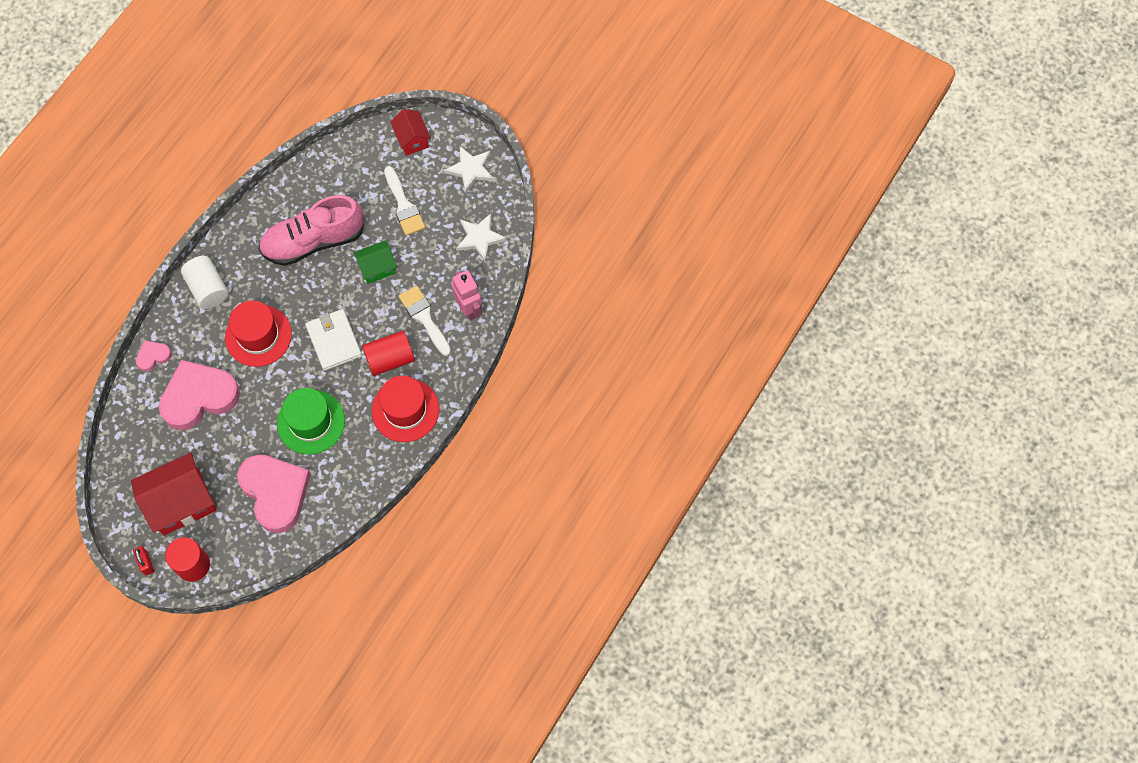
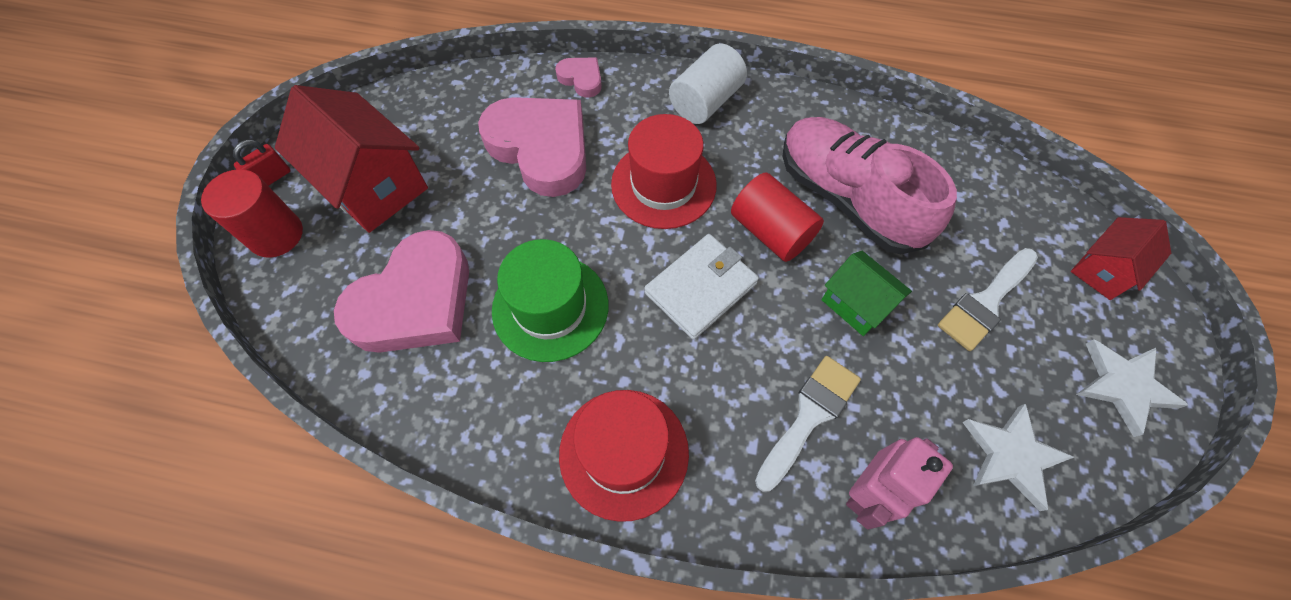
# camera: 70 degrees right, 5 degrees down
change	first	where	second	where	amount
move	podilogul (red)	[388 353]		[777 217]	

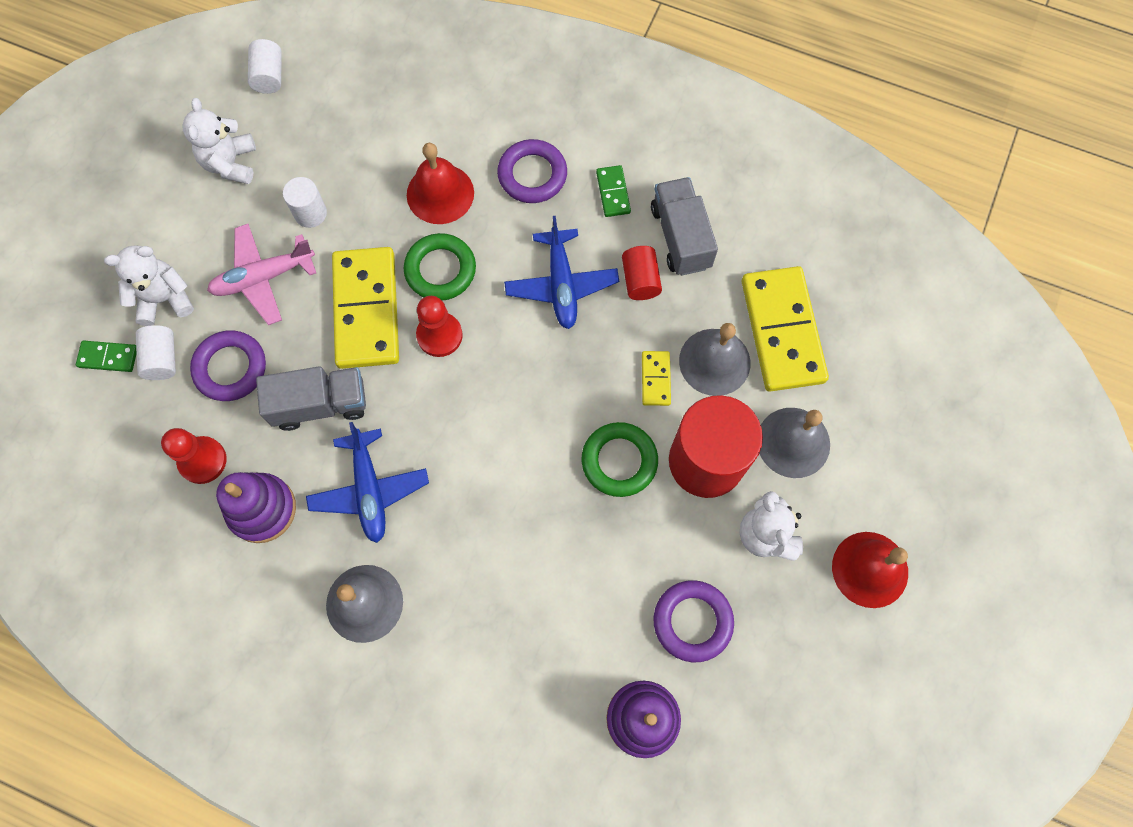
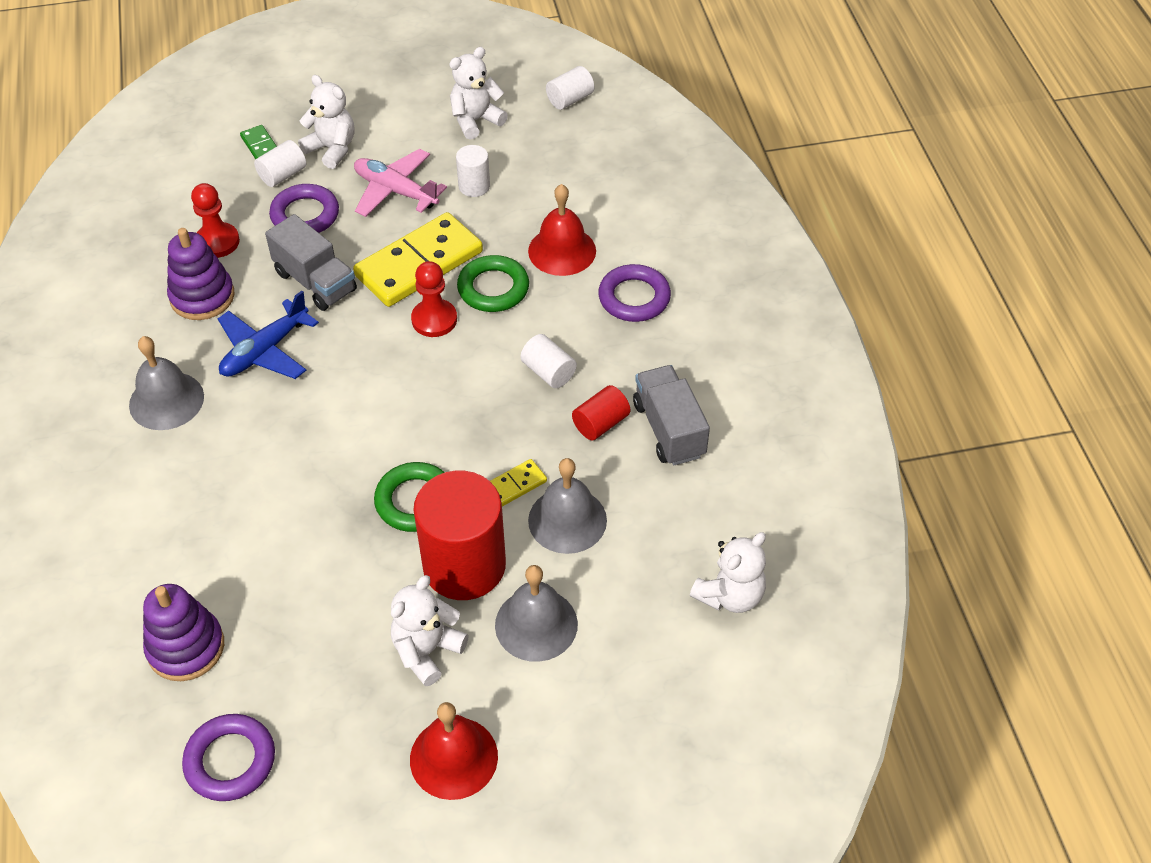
# camera: 55 degrees right, 20 degrees down
change	first	where	second	where	amount
move	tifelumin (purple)	[694 621]		[228 757]	
replace	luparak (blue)	[561 272]	podilogul (white)	[548 361]	
rotate	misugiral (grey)	[684 226]		[671 415]	60 degrees counterclockwise
insert			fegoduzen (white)	[728 572]	
delete	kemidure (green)	[613 191]			
delete	kemidure (yellow)	[785 329]			

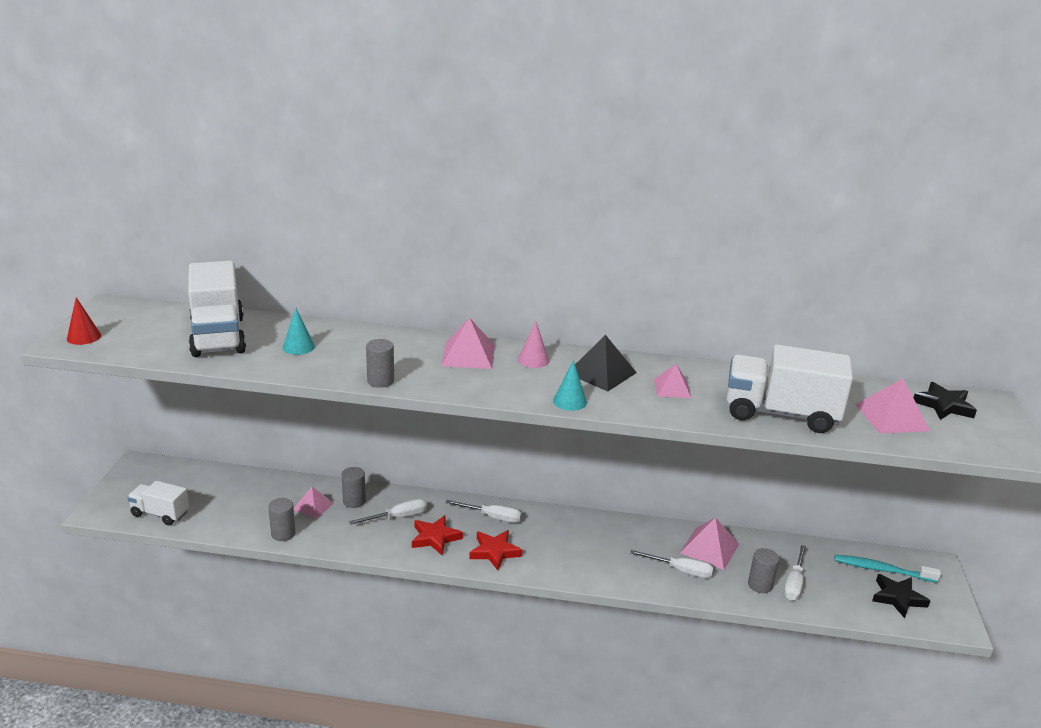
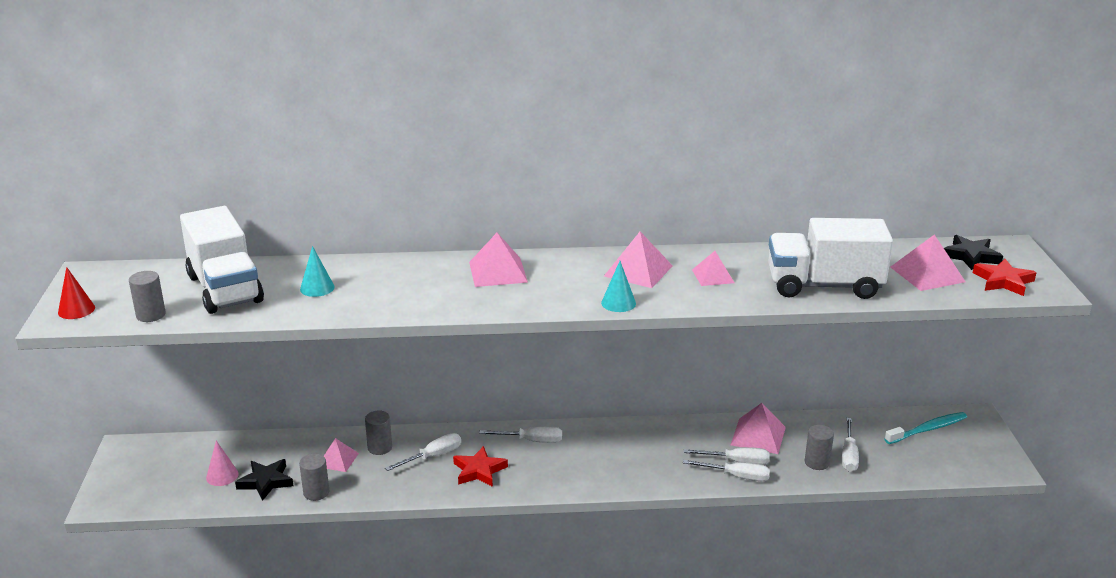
# camera: 10 degrees left, 0 degrees up
change	first	where	second	where	amount
move	podilogul (grey)	[380 363]		[147 296]	
move	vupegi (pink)	[533 344]		[222 463]	
move	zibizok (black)	[901 596]		[264 480]	
recolor	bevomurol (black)	[606 363]	bevomurol (pink)	[638 260]	
insert			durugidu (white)	[726 470]	
rotate	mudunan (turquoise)	[887 568]		[926 428]	150 degrees clockwise
move	zibizok (red)	[496 550]		[1005 277]	
delete	misugiral (white)	[158 503]			

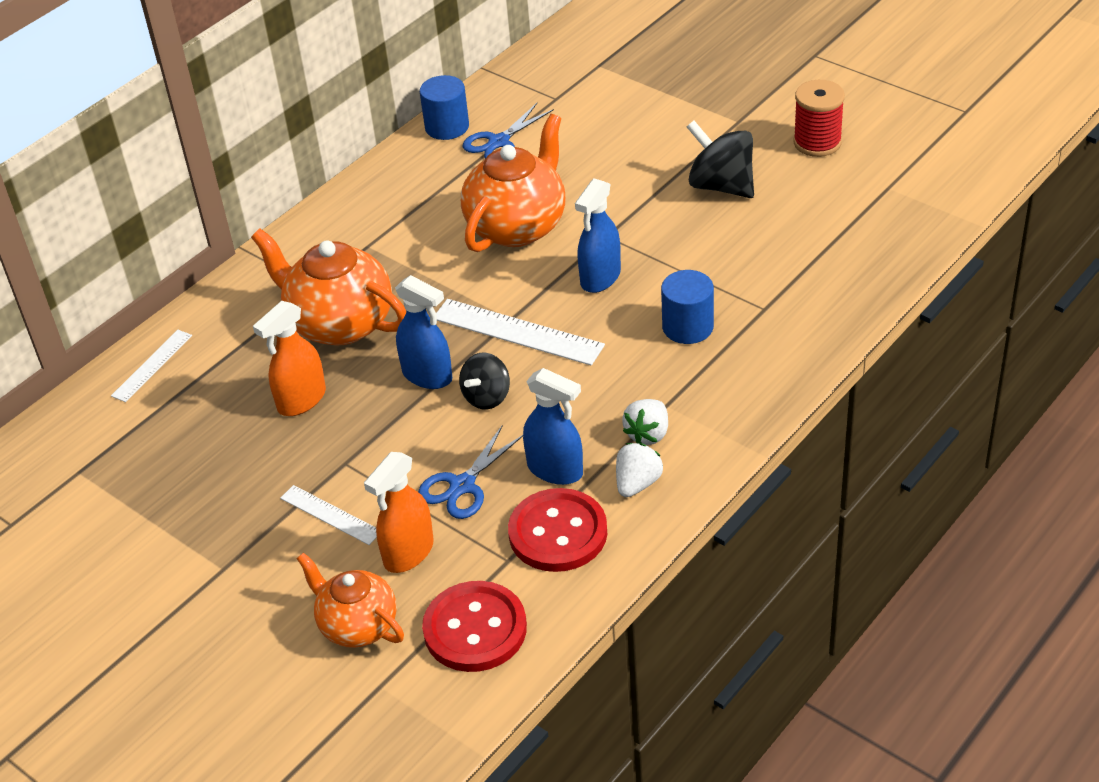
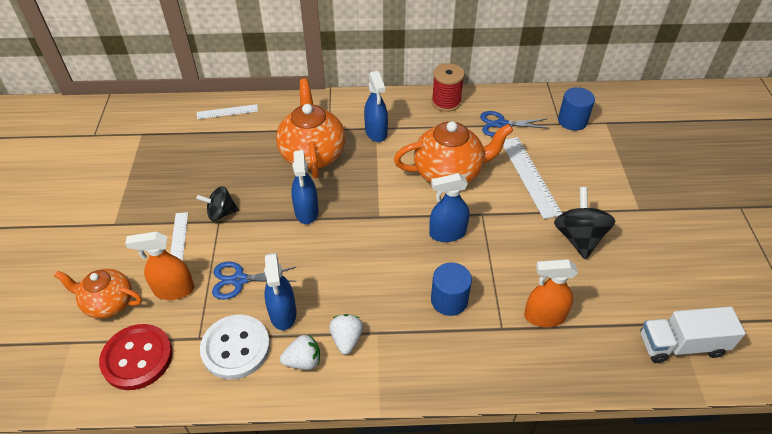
# camera: 45 degrees right, 5 degrees up
change	first	where	second	where	amount
rotate	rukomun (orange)	[350 600]		[98 294]	75 degrees counterclockwise
move	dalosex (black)	[484 381]		[217 203]	
recolor	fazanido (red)	[557 530]	fazanido (white)	[235 347]	
rotate	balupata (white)	[645 422]		[346 334]	105 degrees clockwise
insert			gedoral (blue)	[376 106]	
move	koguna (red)	[819 118]		[448 87]	
move	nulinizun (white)	[520 332]		[533 178]	
move	gedoral (orange)	[289 358]		[551 293]	
move	podilogul (blue)	[444 107]		[576 109]	
insert			misugiral (white)	[693 334]	

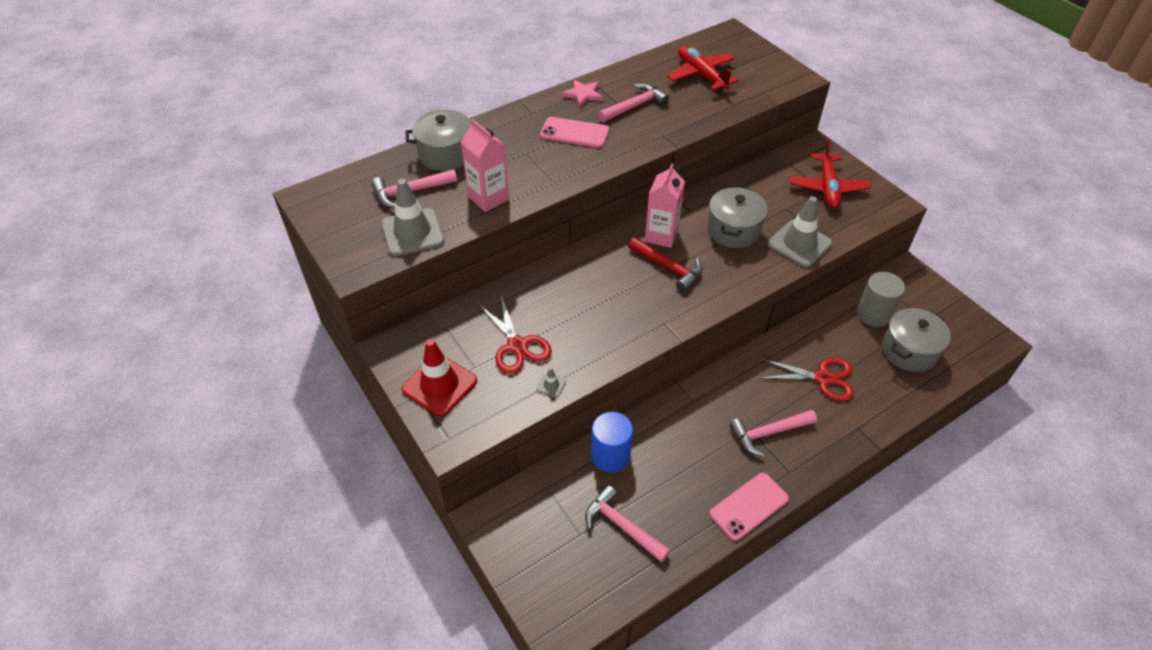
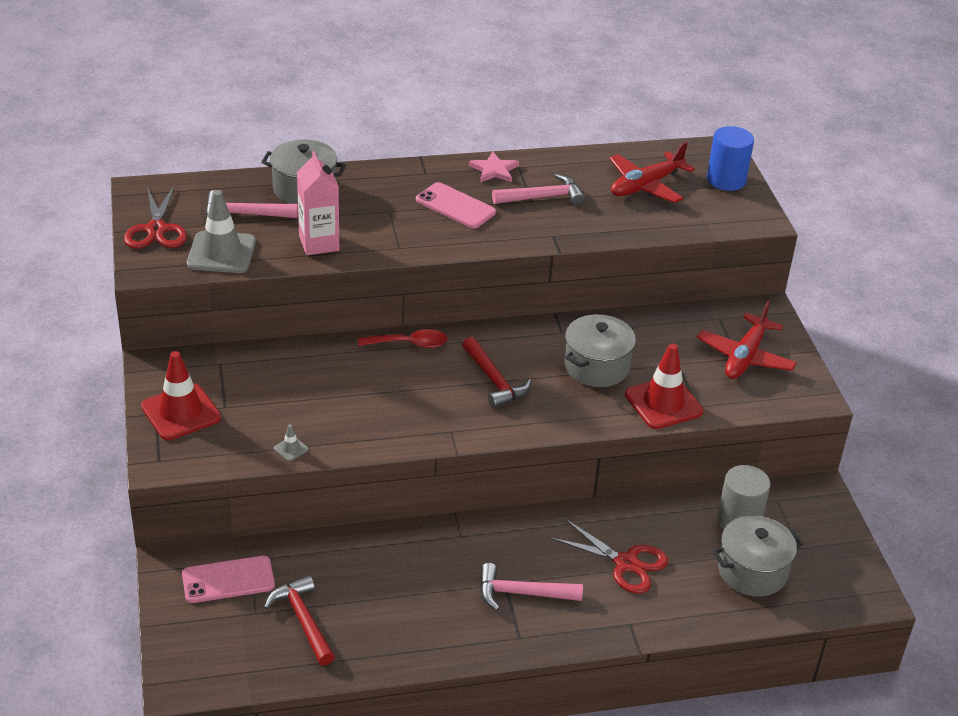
# camera: 20 degrees right, 10 degrees down
change	first	where	second	where	amount
move	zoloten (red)	[515 334]		[155 216]	
move	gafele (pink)	[749 507]		[228 579]	
recolor	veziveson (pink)	[627 524]	veziveson (red)	[299 620]	
insert			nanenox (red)	[403 338]	
rotate	luparak (red)	[703 68]		[652 172]	120 degrees counterclockwise
recolor	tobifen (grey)	[799 232]	tobifen (red)	[664 386]	
move	podilogul (blue)	[612 442]		[730 158]	
delete	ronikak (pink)	[665 206]			

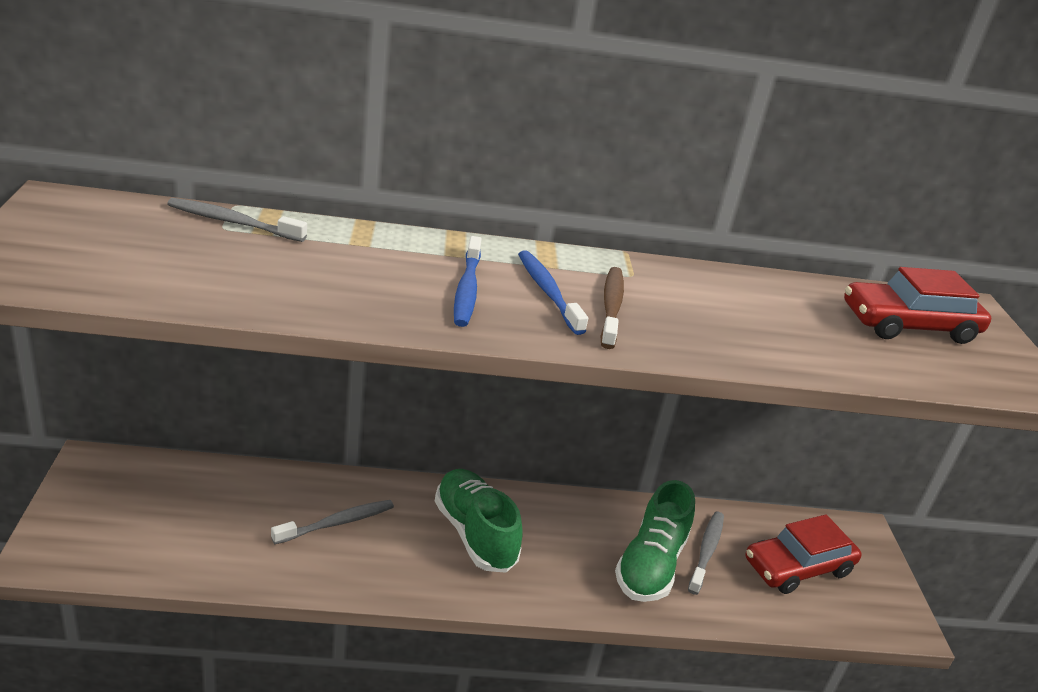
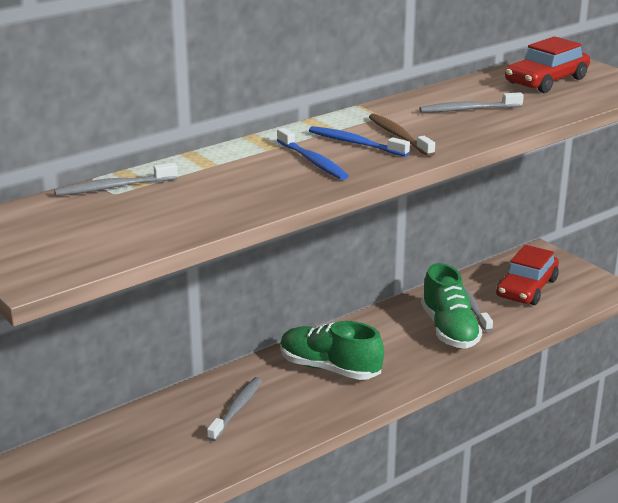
# camera: 30 degrees left, 5 degrees down
change	first	where	second	where	amount
insert			mudunan (grey)	[471 102]	

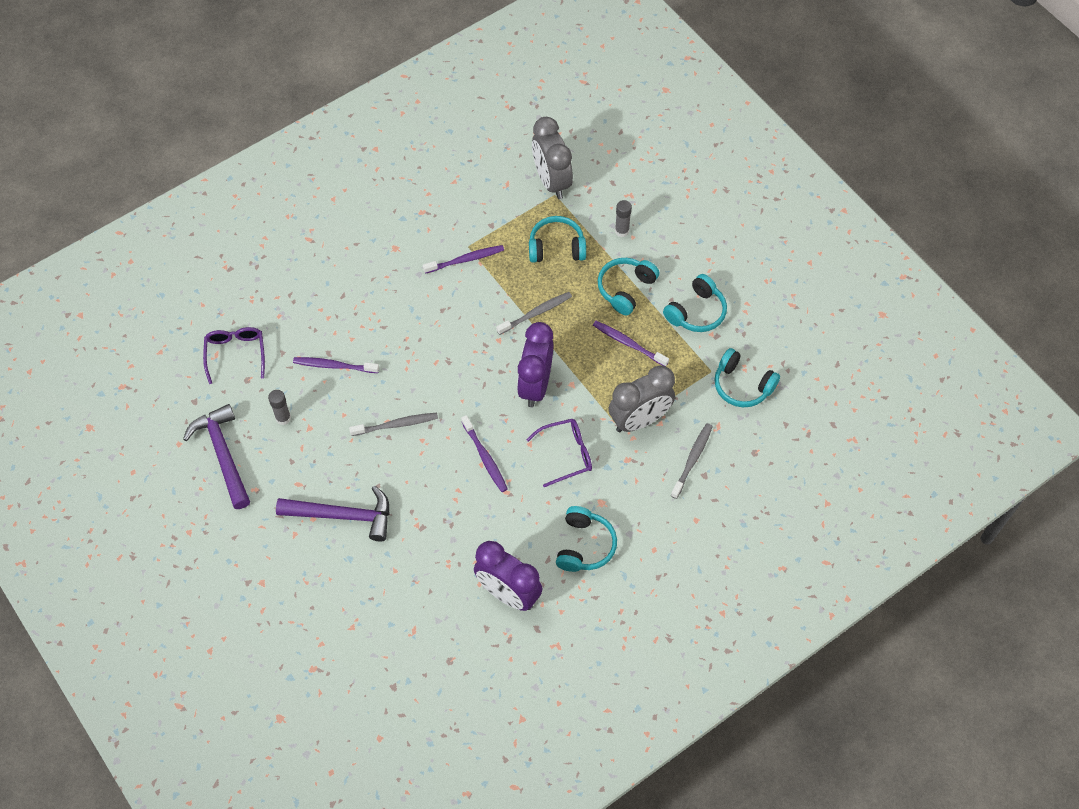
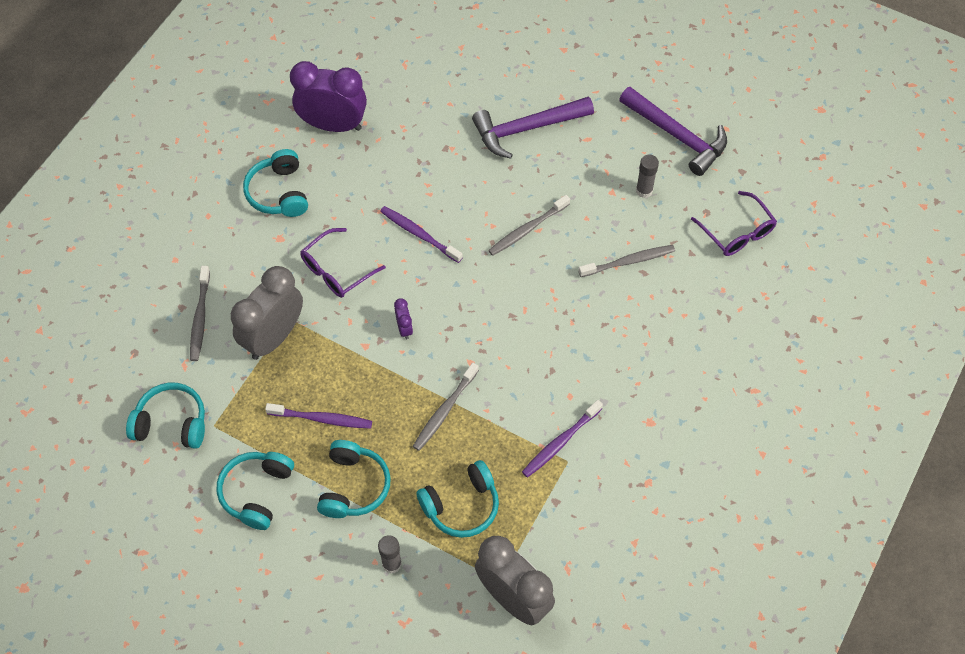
# camera: 155 degrees right, 0 degrees up
change	first	where	second	where	amount
resize	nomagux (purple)	[535 364]		[403 318]	x0.42
recolor	mudunan (purple)	[336 365]	mudunan (grey)	[626 261]	

